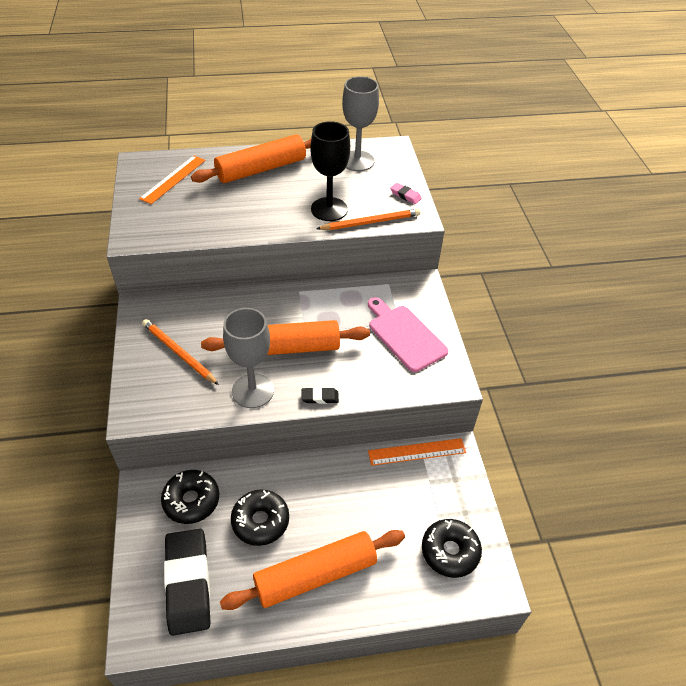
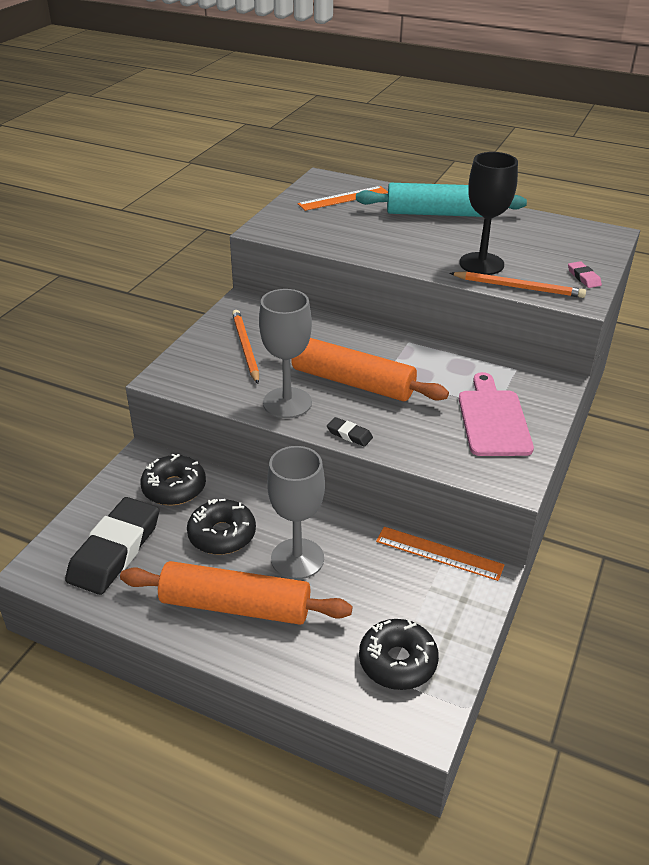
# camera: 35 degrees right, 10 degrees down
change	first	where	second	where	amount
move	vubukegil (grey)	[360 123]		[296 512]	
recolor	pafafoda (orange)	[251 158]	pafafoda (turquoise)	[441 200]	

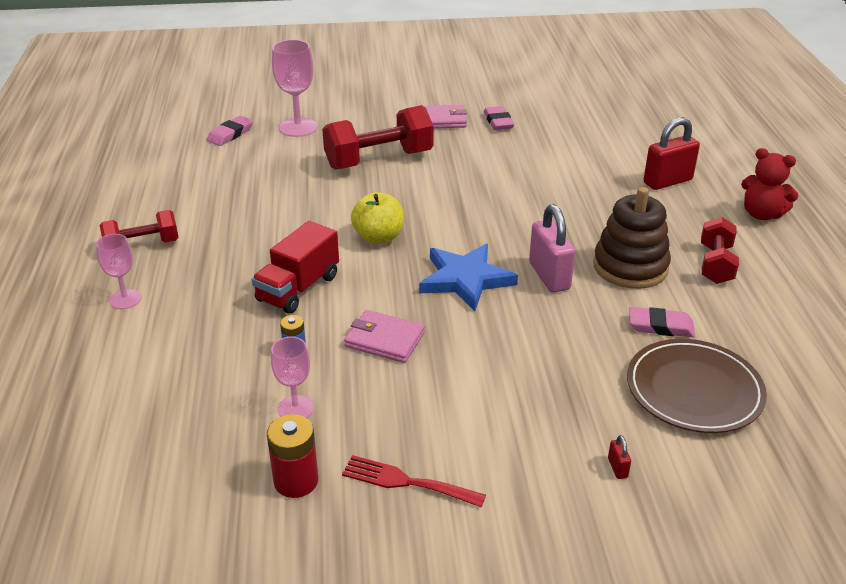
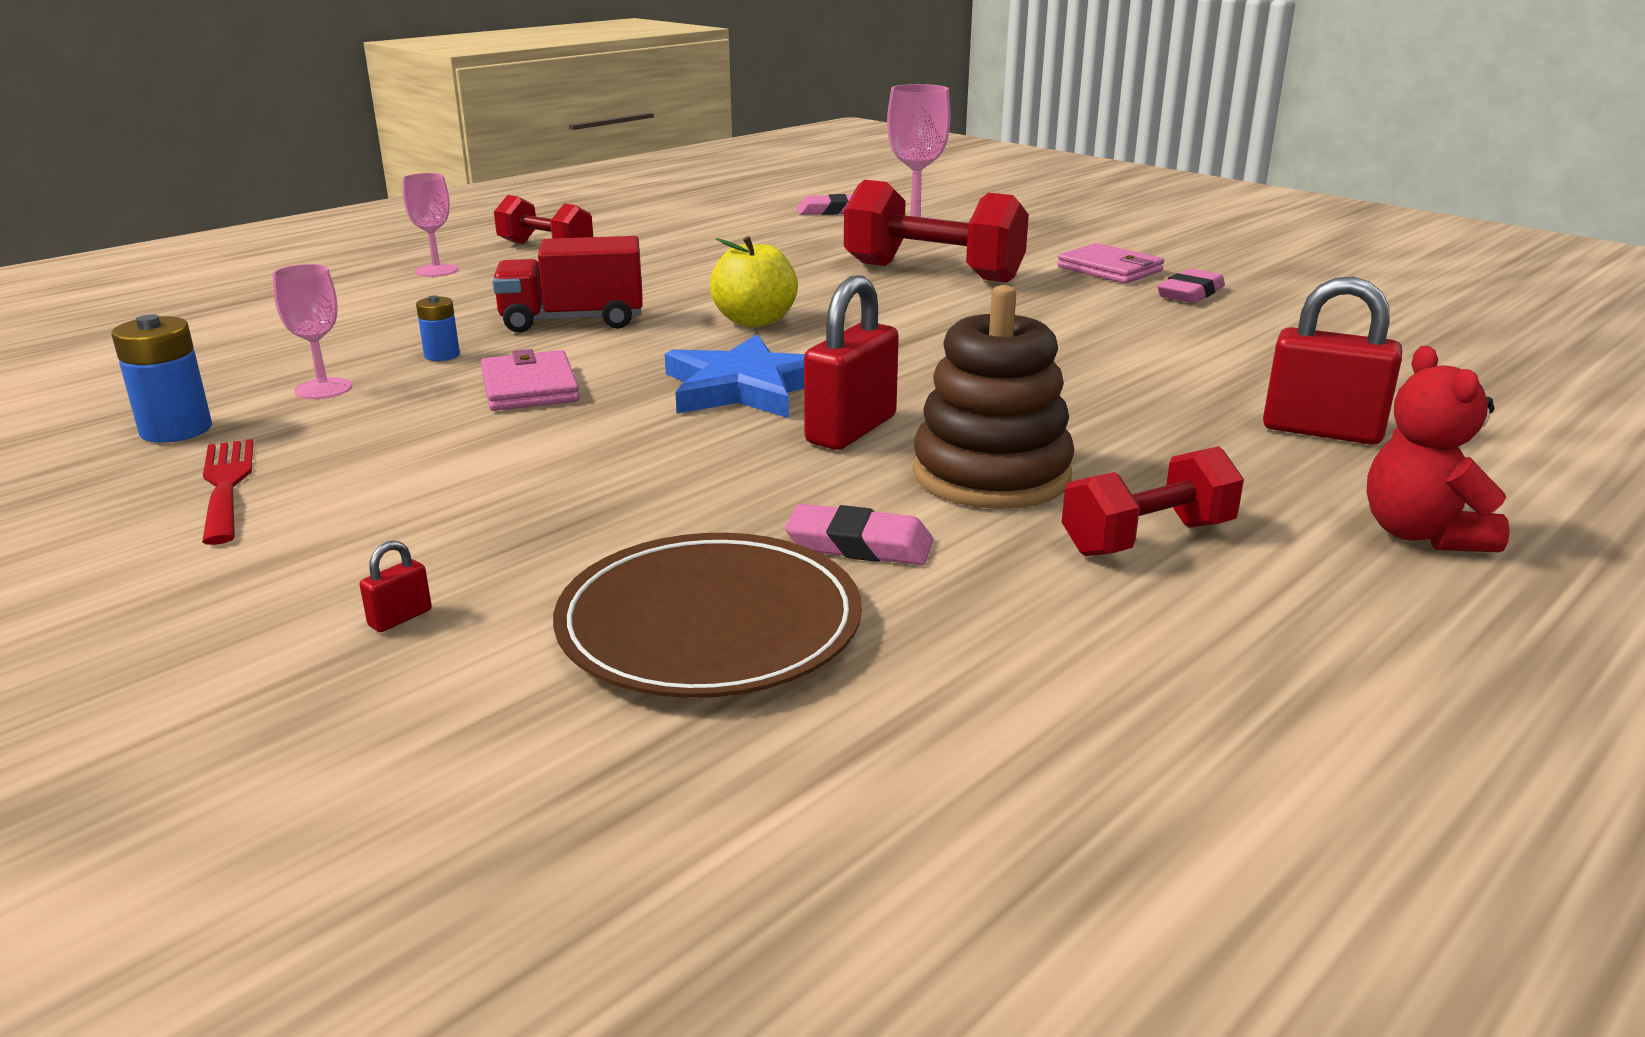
# camera: 50 degrees right, 10 degrees down
change	first	where	second	where	amount
recolor	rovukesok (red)	[292 456]	rovukesok (blue)	[161 378]	
rotate	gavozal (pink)	[662 322]		[859 534]	45 degrees counterclockwise
recolor	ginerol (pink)	[552 248]	ginerol (red)	[851 362]	

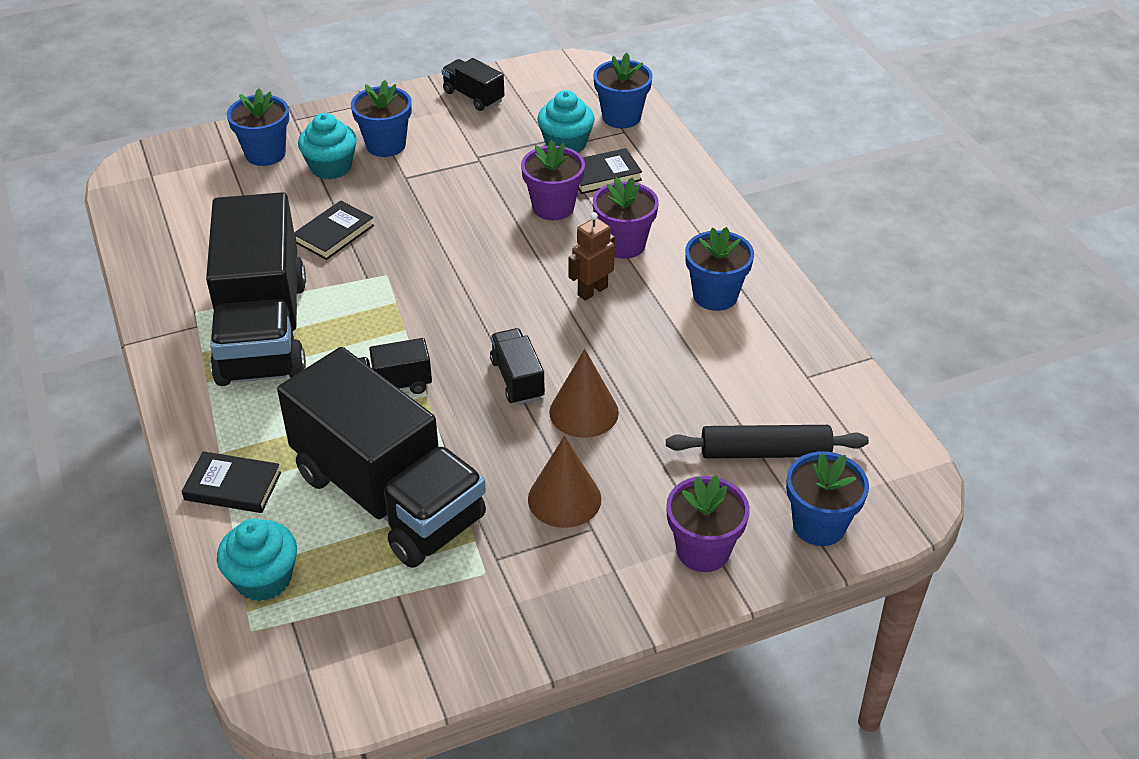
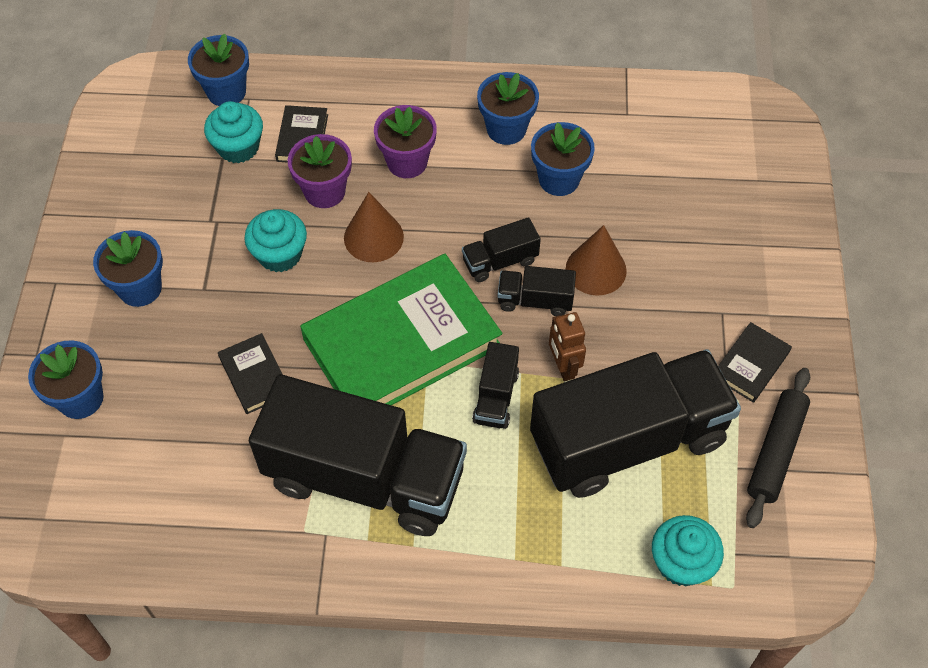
# camera: 65 degrees left, 15 degrees up
change	first	where	second	where	amount
move	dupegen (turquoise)	[327 146]		[276 240]	
insert			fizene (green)	[401 329]	
move	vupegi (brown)	[564 482]		[374 227]	
move	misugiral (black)	[472 84]		[501 249]	
move	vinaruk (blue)	[827 499]		[563 159]	
move	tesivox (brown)	[591 256]		[567 346]	
move	fizene (black)	[231 482]		[755 362]	
move	pafafoda (black)	[767 441]		[778 448]	
delete	vinaruk (purple)	[708 523]			

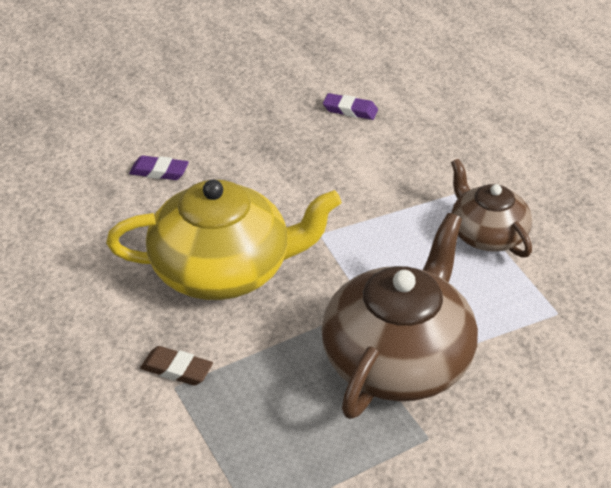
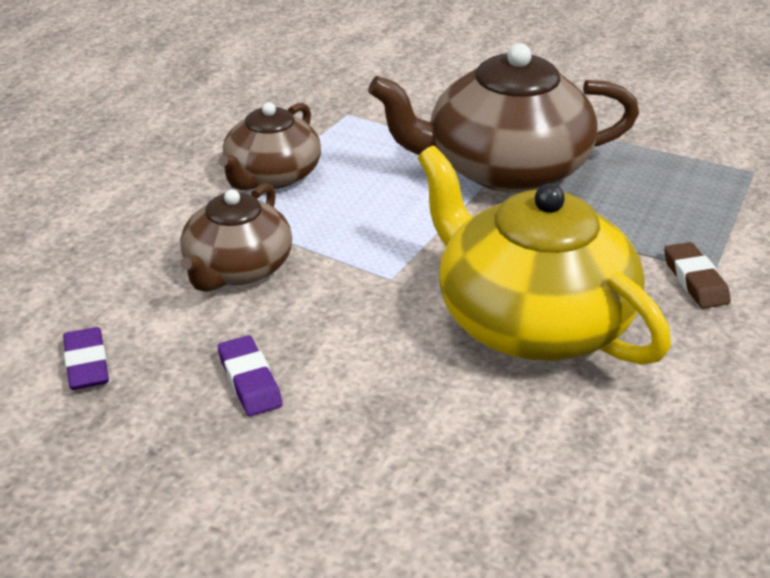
# camera: 125 degrees left, 5 degrees down
change	first	where	second	where	amount
insert			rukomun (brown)	[236 237]	
move	gavozal (purple)	[159 168]		[250 375]	

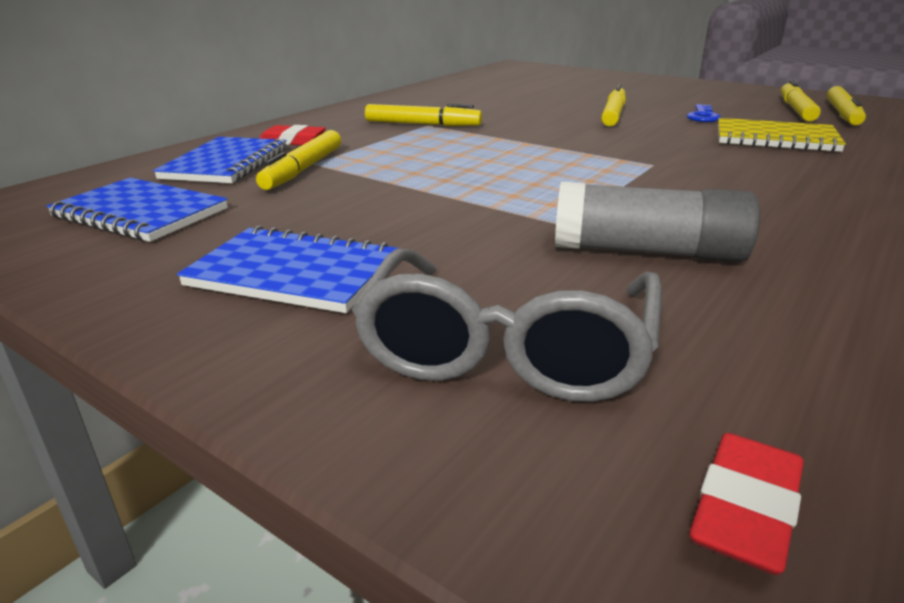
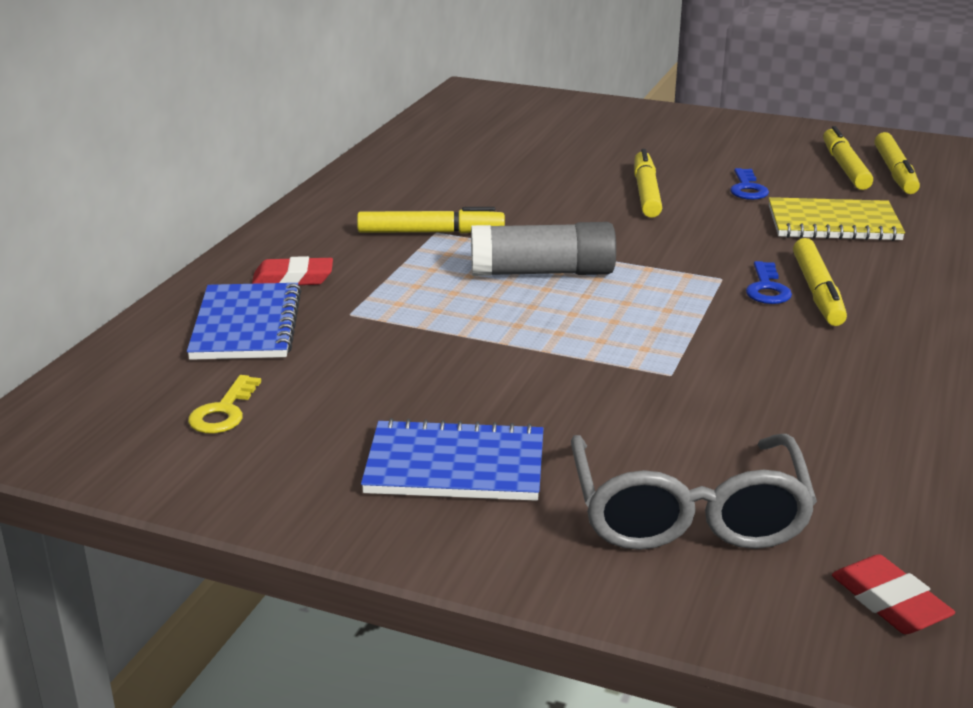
# camera: 15 degrees left, 0 degrees up
change	first	where	second	where	amount
replace	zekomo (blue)	[137 210]	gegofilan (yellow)	[224 404]	
move	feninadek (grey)	[657 222]		[543 249]	
insert			gegofilan (blue)	[769 282]	
move	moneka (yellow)	[298 160]		[820 282]	
rotate	gavozal (red)	[746 504]		[893 594]	45 degrees counterclockwise

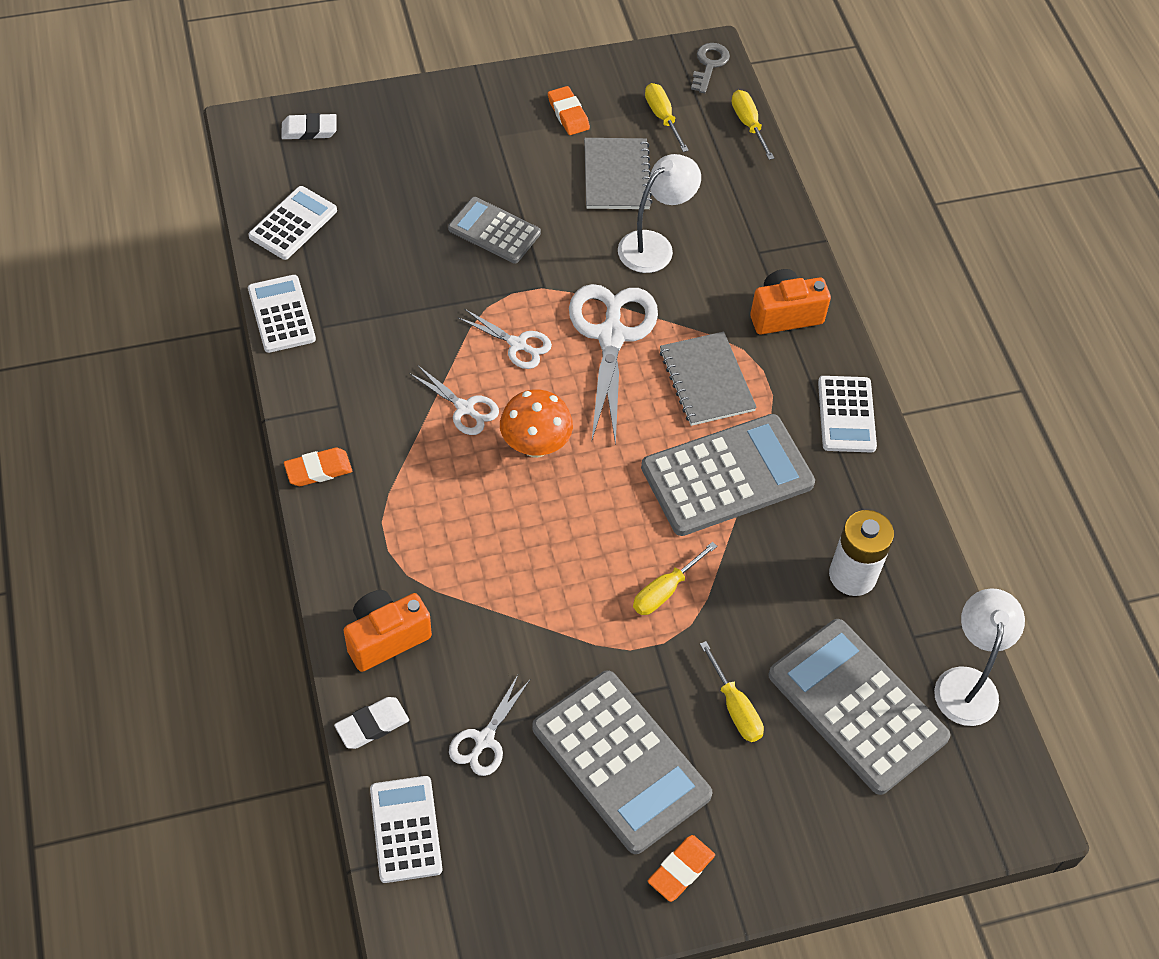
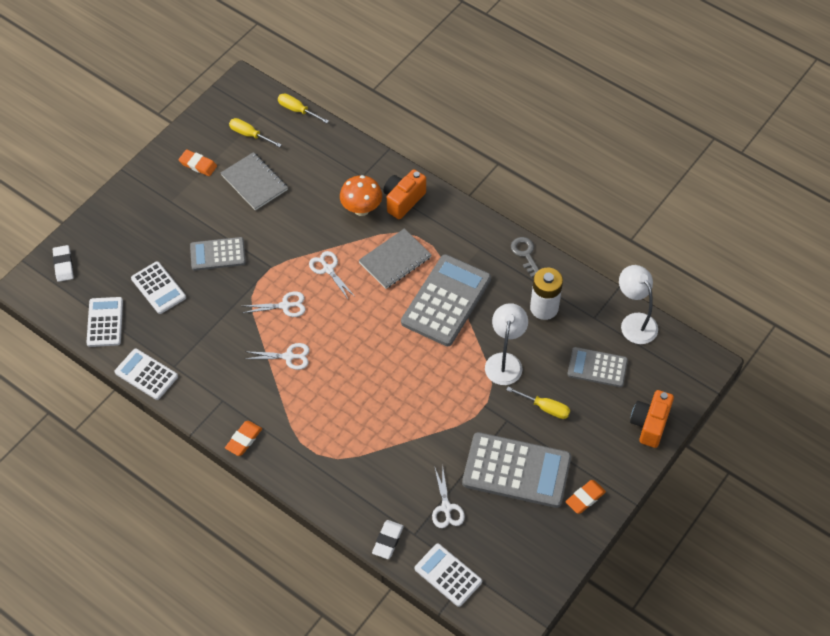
# camera: 35 degrees left, 0 degrees up
change	first	where	second	where	amount
rotate	gavozal (white)	[309 126]		[63 263]	60 degrees counterclockwise
move	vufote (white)	[847 414]		[158 287]	
resize	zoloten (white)	[613 365]		[332 275]	x0.52
move	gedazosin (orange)	[536 424]		[361 195]	
rotate	zekomo (grey)	[708 378]		[395 258]	75 degrees counterclockwise
move	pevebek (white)	[659 213]		[506 344]	
move	gegofilan (grey)	[710 68]		[525 257]	
rotate	gavozal (orange)	[681 868]		[585 497]	45 degrees clockwise
resize	vufote (grey)	[859 707]		[597 367]	x0.58
move	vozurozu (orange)	[388 631]		[652 419]	
delete	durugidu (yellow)	[675 578]			

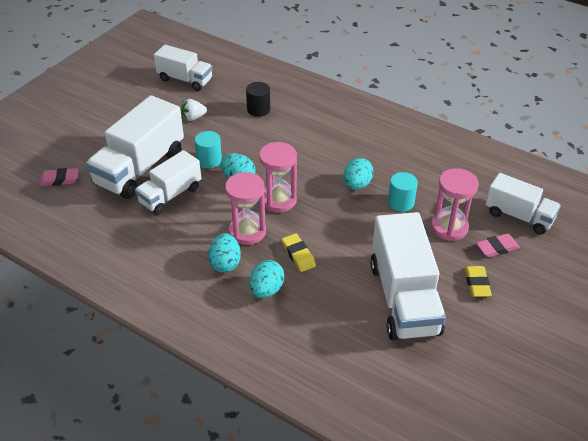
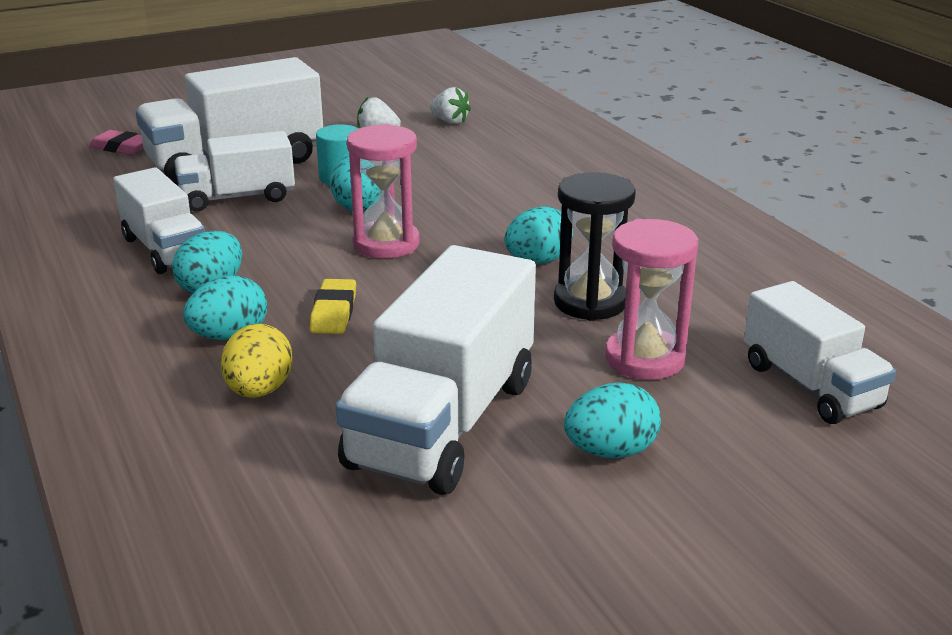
# camera: 30 degrees right, 15 degrees down
change	first	where	second	where	amount
move	misugiral (white)	[183 68]		[159 220]	
insert			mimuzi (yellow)	[257 360]	
insert			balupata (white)	[450 105]	
replace	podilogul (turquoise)	[403 192]	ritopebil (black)	[595 246]	
replace	gavozal (yellow)	[478 281]	mimuzi (turquoise)	[612 420]	
delete	ritopebil (pink)	[245 208]			
delete	podilogul (black)	[258 99]			
delete	gavozal (pink)	[498 245]			

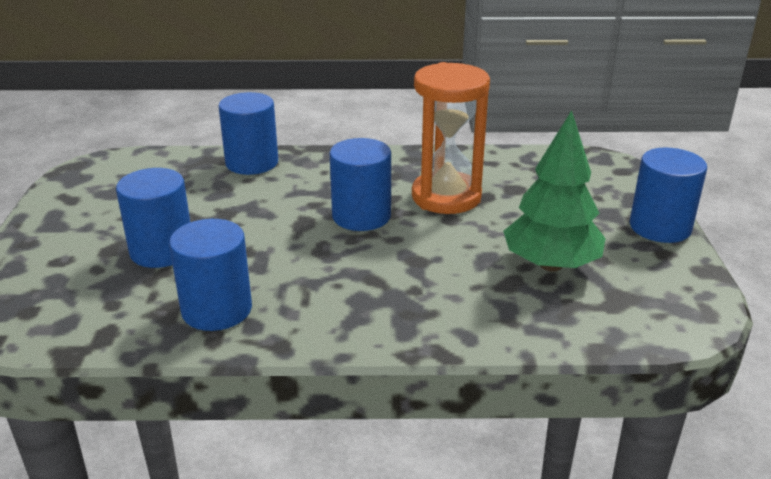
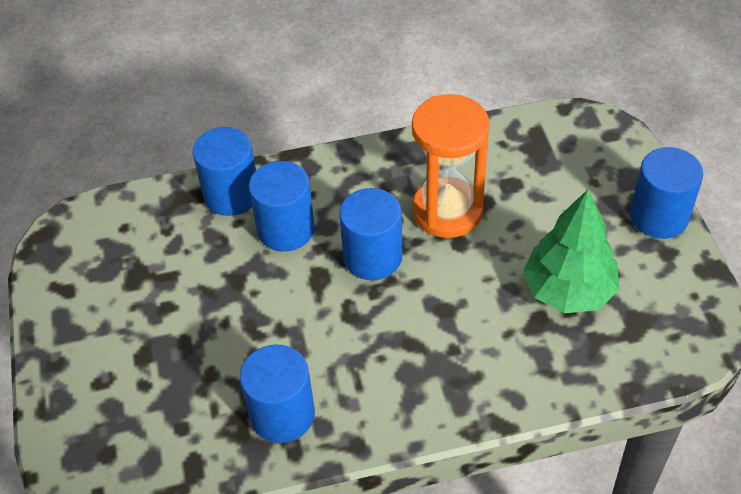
# camera: 10 degrees left, 20 degrees up
change	first	where	second	where	amount
move	podilogul (blue)	[153 218]		[282 206]	

